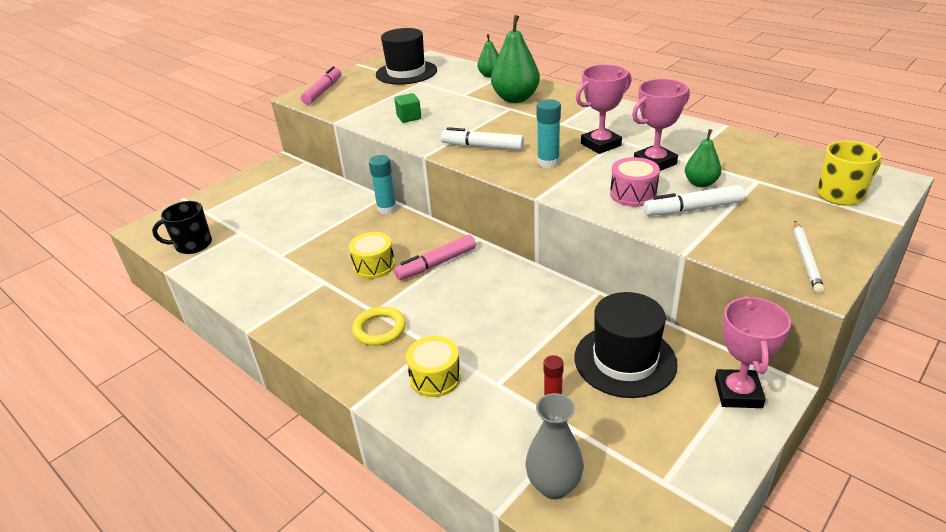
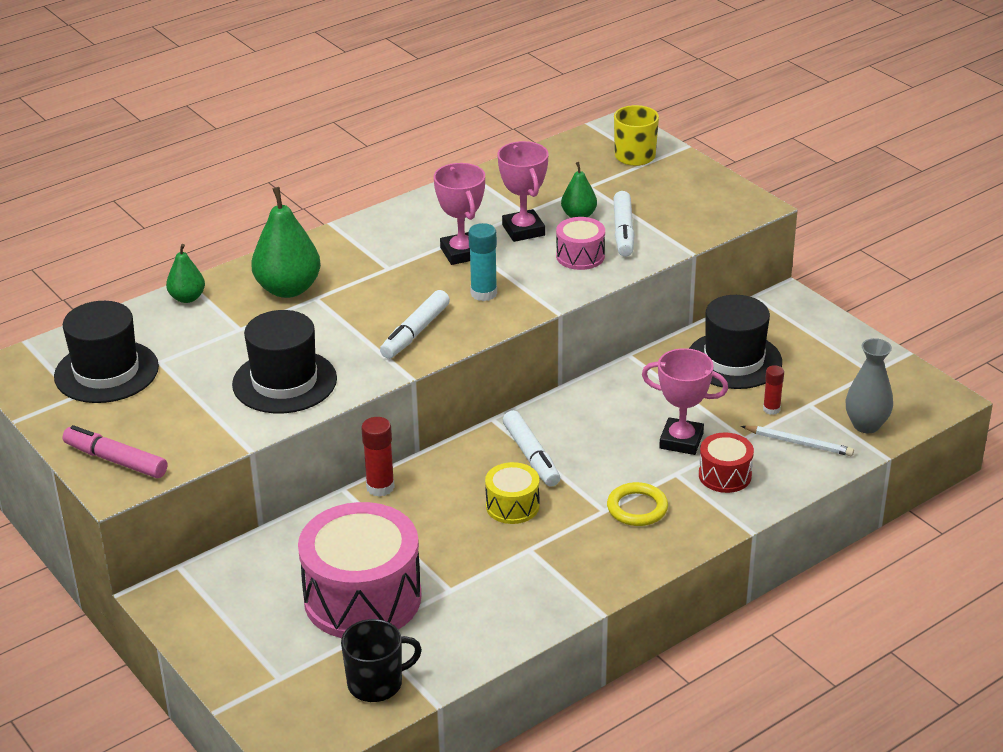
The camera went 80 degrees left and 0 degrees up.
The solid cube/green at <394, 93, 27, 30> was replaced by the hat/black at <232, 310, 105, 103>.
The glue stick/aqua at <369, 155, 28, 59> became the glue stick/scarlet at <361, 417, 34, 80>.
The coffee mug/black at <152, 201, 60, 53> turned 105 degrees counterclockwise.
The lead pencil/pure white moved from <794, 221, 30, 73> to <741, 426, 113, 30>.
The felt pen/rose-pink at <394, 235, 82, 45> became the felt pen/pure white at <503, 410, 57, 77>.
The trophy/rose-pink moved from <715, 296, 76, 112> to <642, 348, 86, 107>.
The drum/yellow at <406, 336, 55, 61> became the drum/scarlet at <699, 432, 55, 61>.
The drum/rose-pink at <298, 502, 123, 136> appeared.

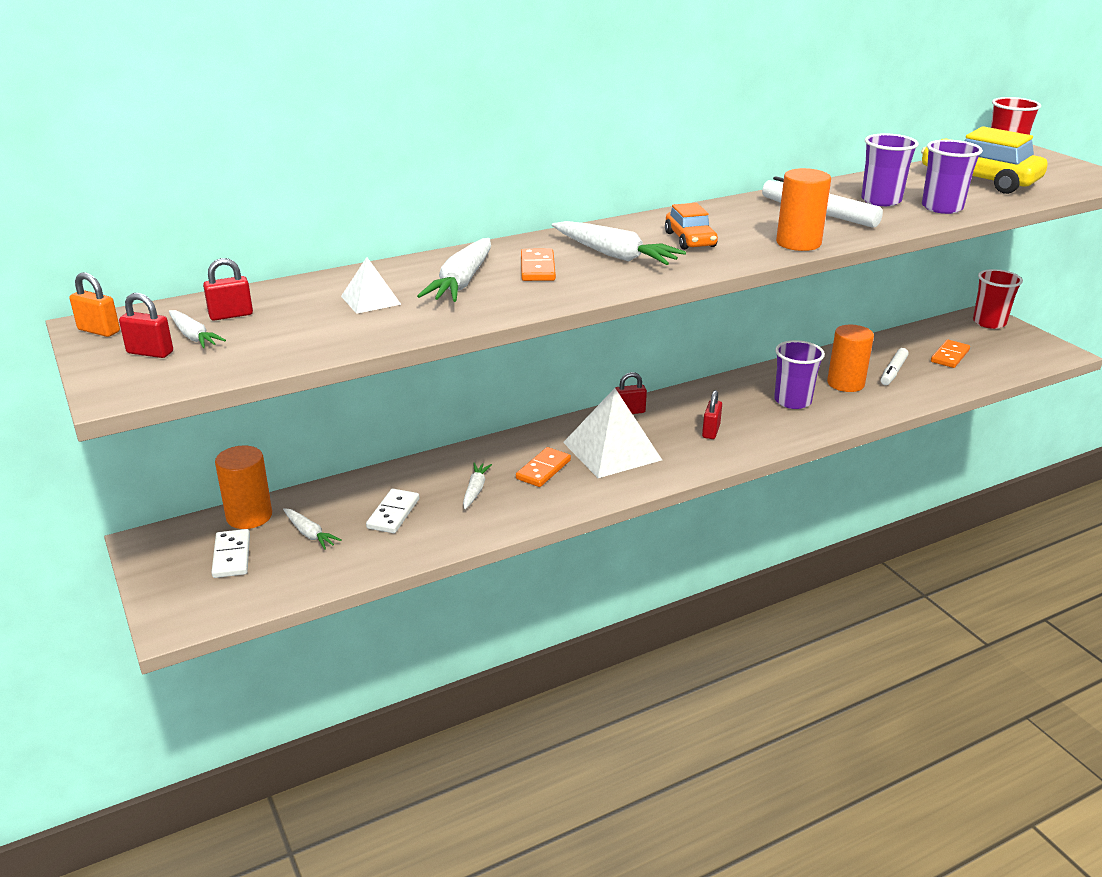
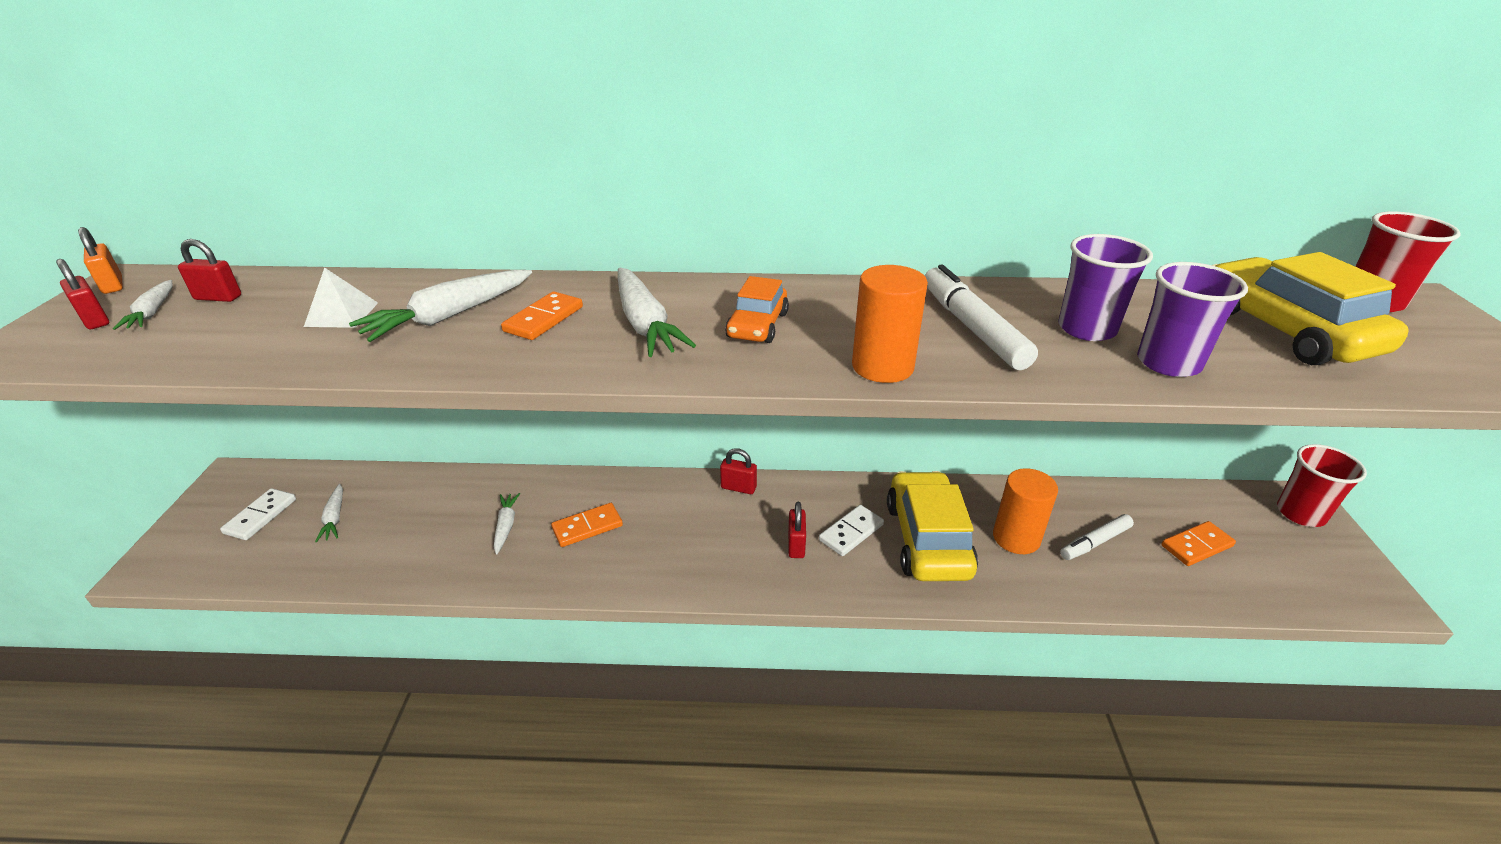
The camera went 30 degrees right and 5 degrees up.
The beaker/purple at <774, 340, 51, 69> was replaced by the car/yellow at <887, 471, 91, 110>.
The pyramid/pure white at <563, 388, 99, 90> disappeared.
The padlock/scarlet at <702, 390, 20, 49> turned 45 degrees counterclockwise.
The cylinder shape/bright orange at <215, 445, 57, 84> disappeared.
The carrot/pure white at <463, 463, 29, 46> turned 45 degrees counterclockwise.
The domino/pure white moved from <366, 489, 53, 44> to <819, 505, 65, 51>.

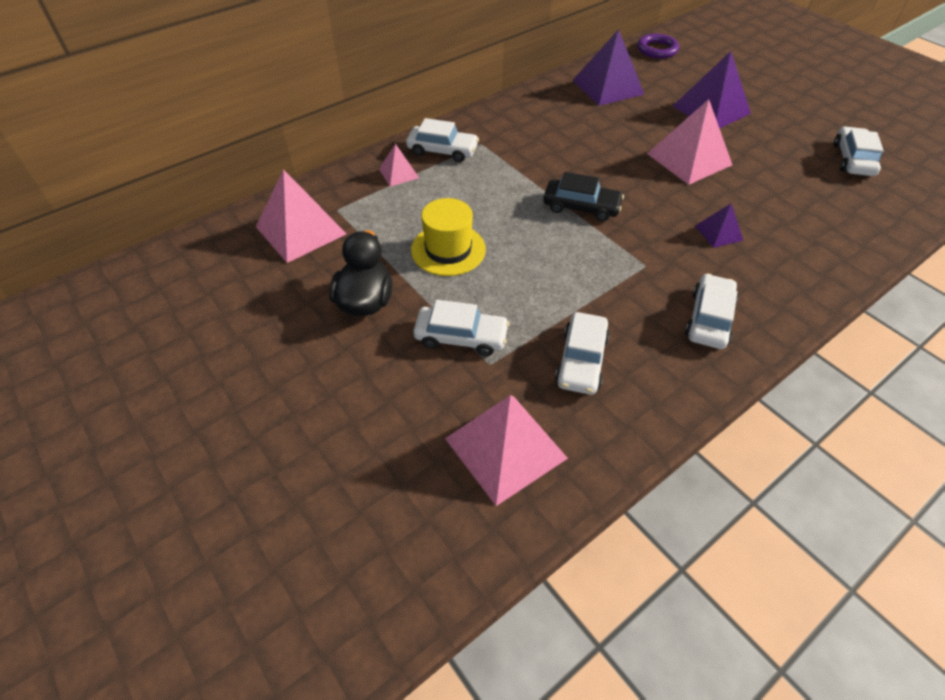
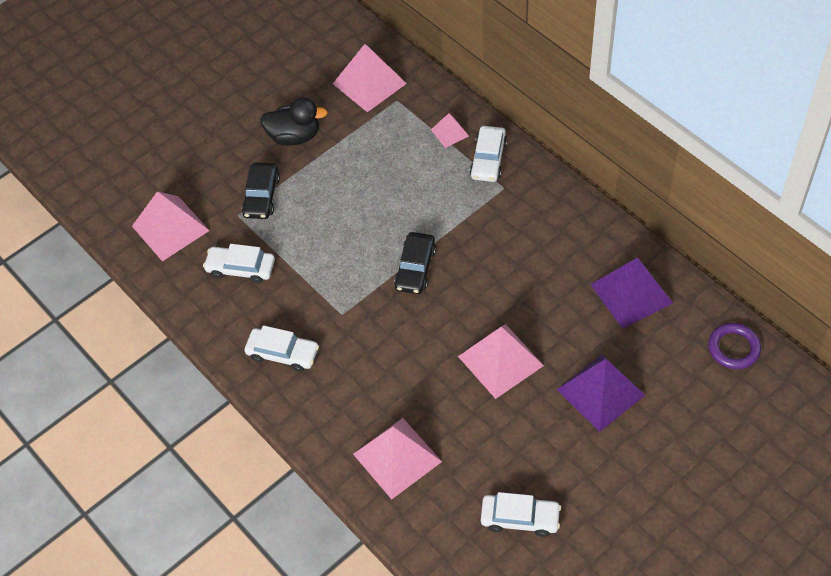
The camera went 90 degrees right and 5 degrees up.
The hat/yellow at <411, 198, 75, 78> disappeared.
The pyramid/purple at <695, 203, 49, 45> disappeared.
The car/pure white at <413, 300, 97, 56> became the car/black at <242, 162, 38, 57>.
The pyramid/rose-pink at <353, 418, 89, 81> appeared.

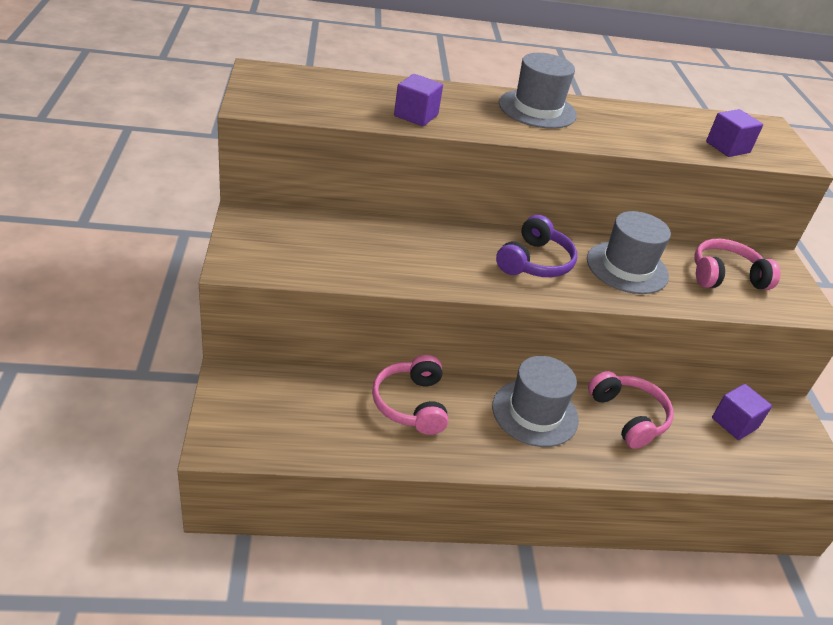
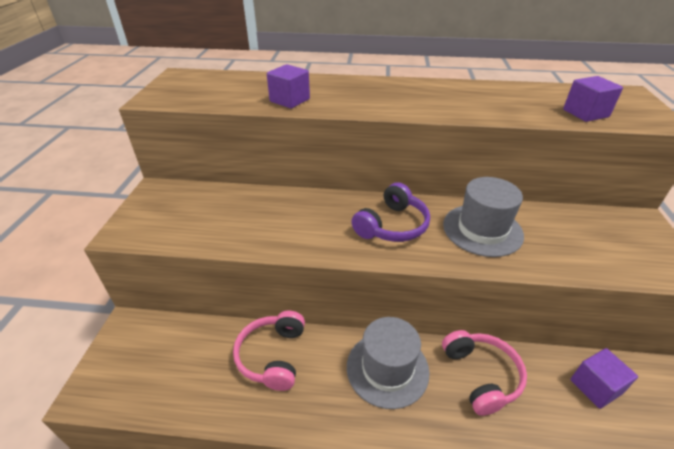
The camera went 15 degrees right and 0 degrees up.
The hat/ash-grey at <499, 53, 78, 76> disappeared.
The over-ear headphones/rose-pink at <695, 239, 85, 51> disappeared.

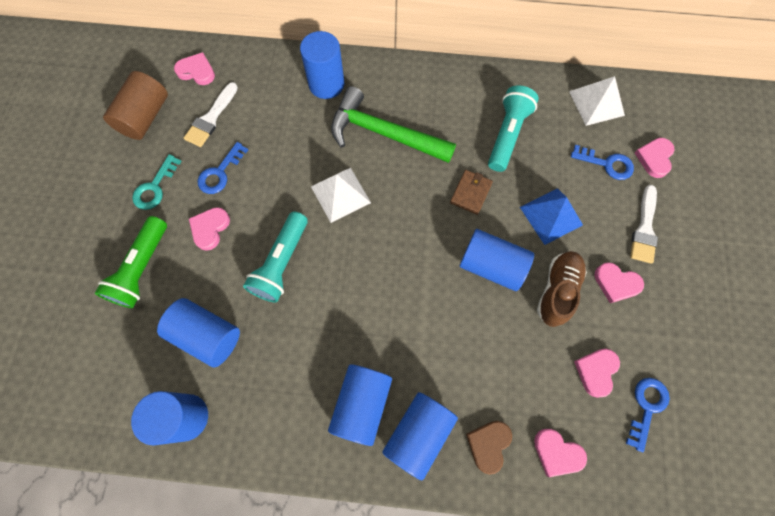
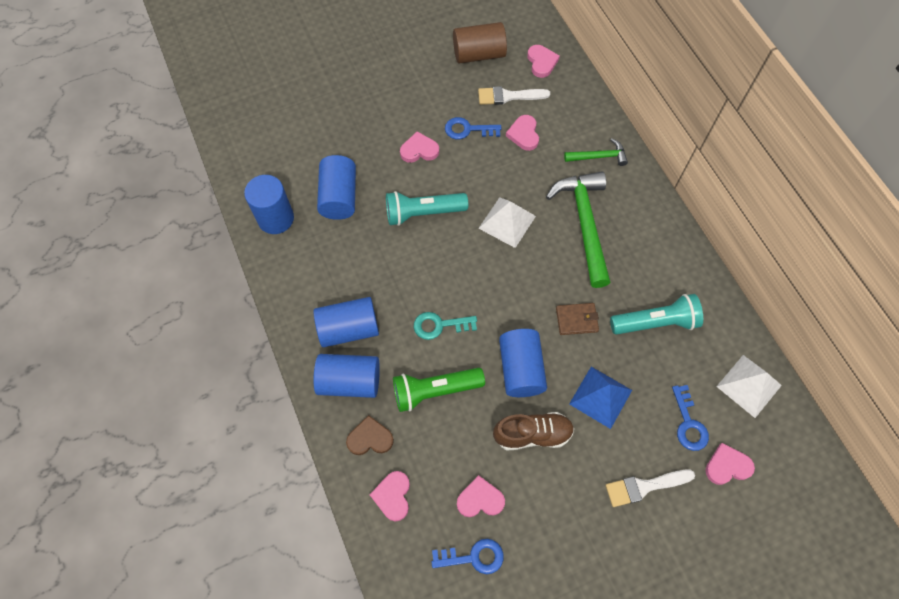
The camera went 60 degrees right and 5 degrees down.
The cylinder shape/cobalt at <300, 31, 44, 68> was replaced by the carpenter's hammer/green at <564, 138, 64, 28>.
The key/aqua moved from <132, 154, 49, 56> to <414, 312, 63, 28>.
The flashlight/green moved from <95, 216, 72, 92> to <393, 368, 92, 44>.
The heart shape/rose-pink moved from <595, 262, 49, 41> to <506, 115, 33, 36>.

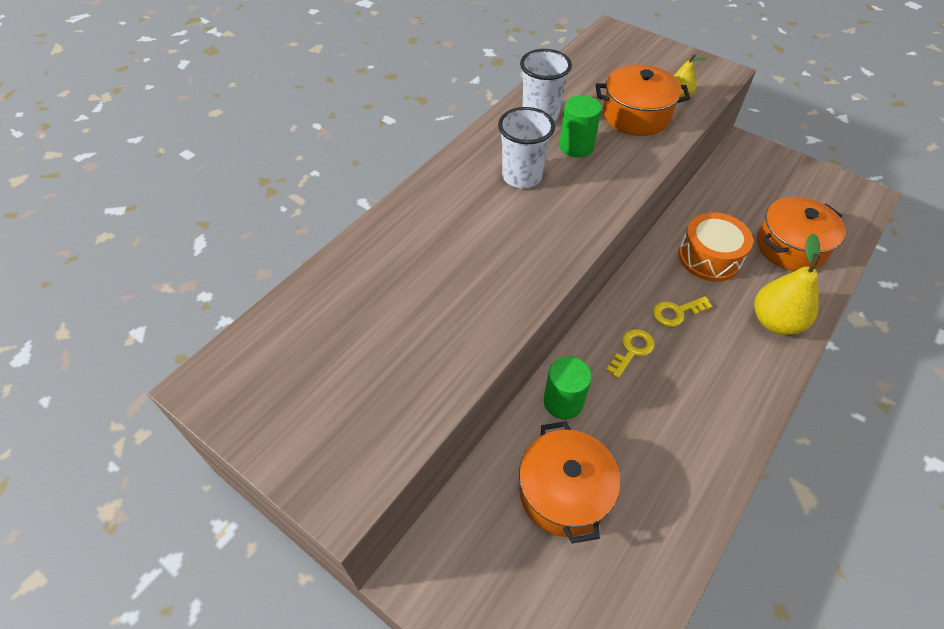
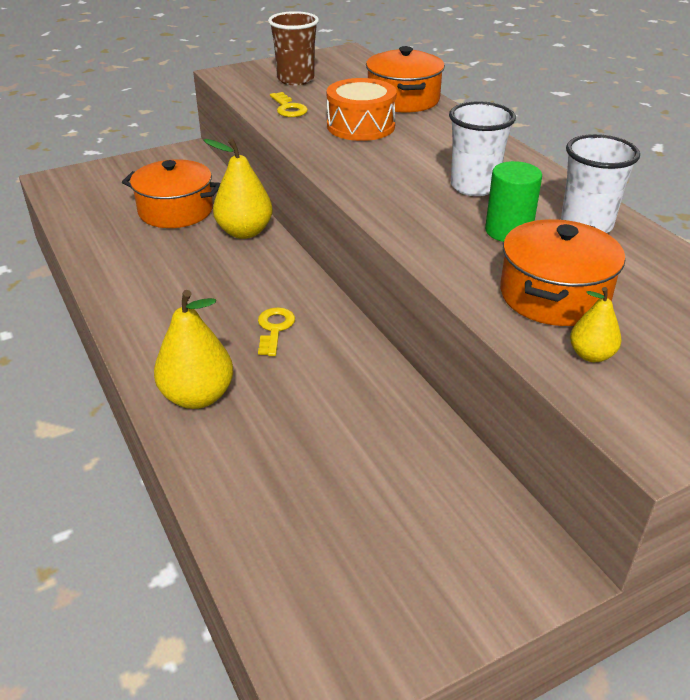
The camera went 115 degrees right and 15 degrees down.
The stockpot/bright orange moved from <757, 197, 89, 74> to <366, 46, 79, 66>.
The drum/bright orange moved from <678, 212, 75, 70> to <327, 78, 70, 63>.
The key/yellow moved from <606, 329, 49, 49> to <270, 92, 38, 25>.
The cylinder shape/green at <544, 356, 48, 64> was replaced by the pear/yellow at <203, 138, 70, 101>.
The beaker/brown at <268, 11, 51, 74> appeared.

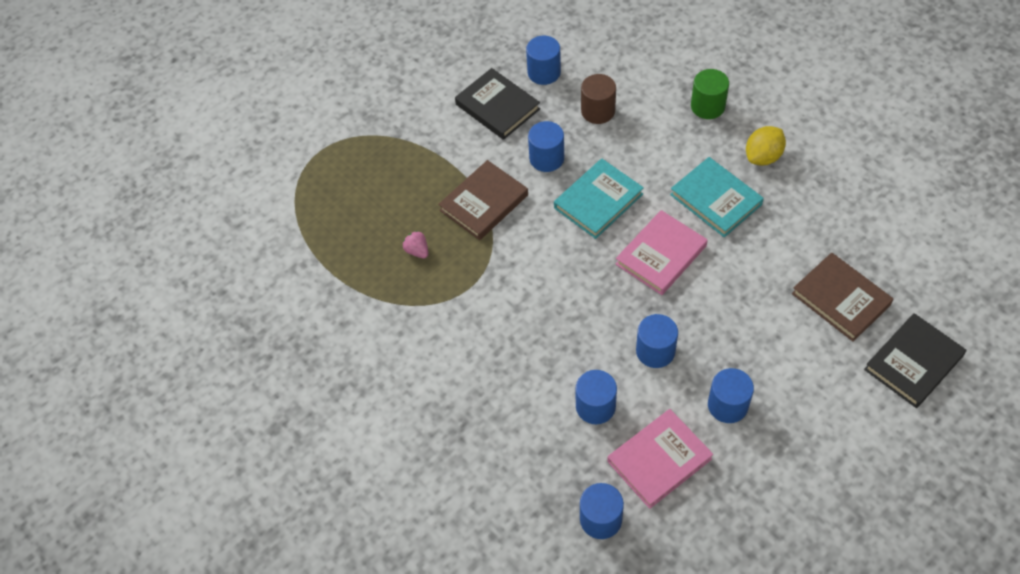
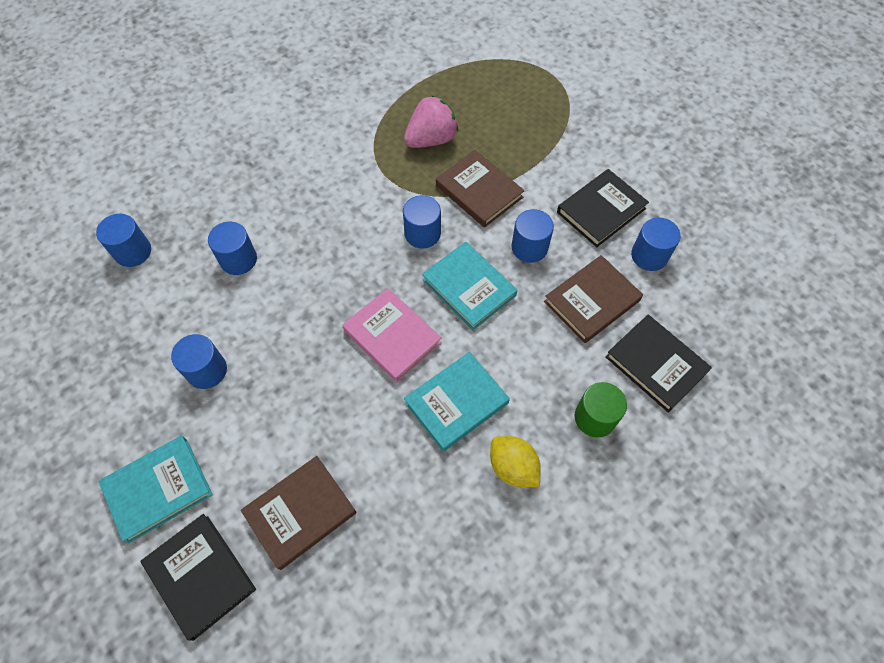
The camera went 90 degrees right and 5 degrees up.
The cylinder shape/brown at <581, 74, 35, 50> was replaced by the hardback/brown at <544, 255, 99, 88>.
The berry/rose-pink at <403, 231, 25, 28> changed to 2.06 times the size.
The cylinder shape/cobalt moved from <636, 314, 42, 54> to <403, 195, 38, 54>.
The hardback/rose-pink at <607, 409, 106, 100> disappeared.
The hardback/black at <605, 315, 107, 98> appeared.
The hardback/aqua at <98, 436, 115, 108> appeared.

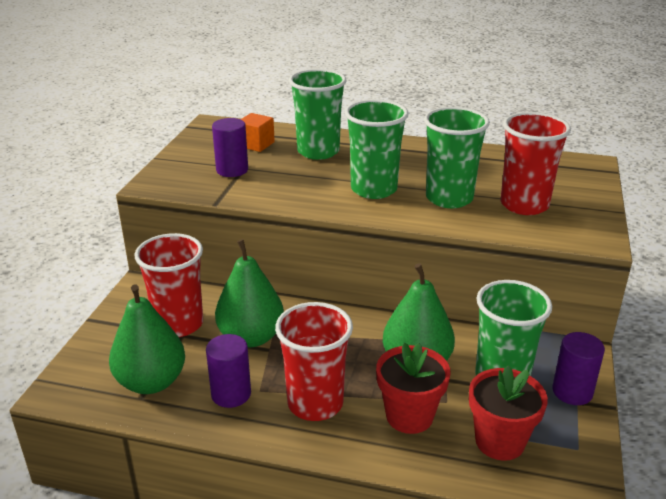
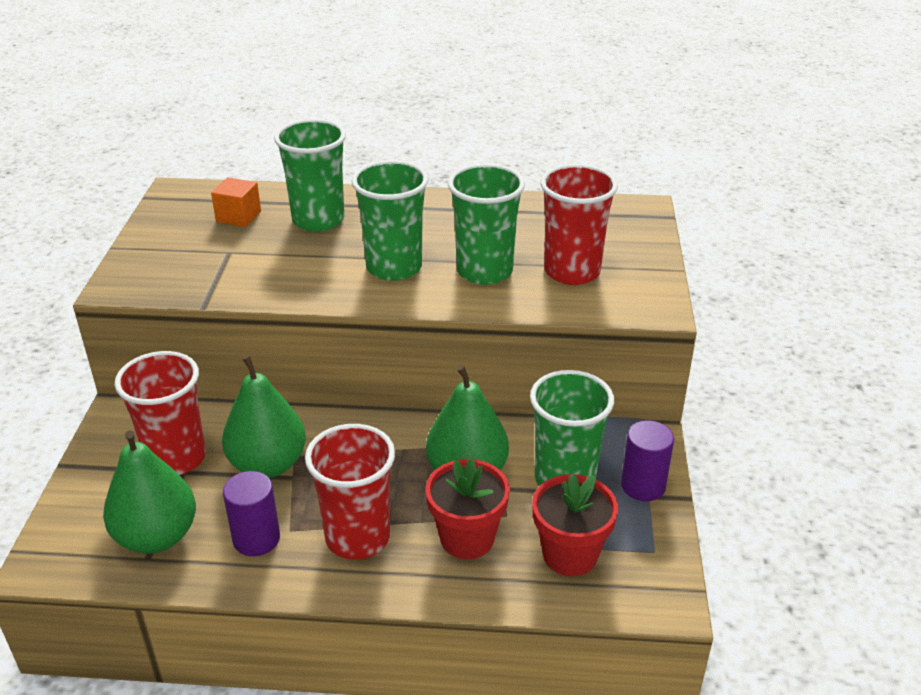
The camera went 10 degrees left and 5 degrees up.
The cylinder shape/purple at <212, 118, 36, 59> disappeared.

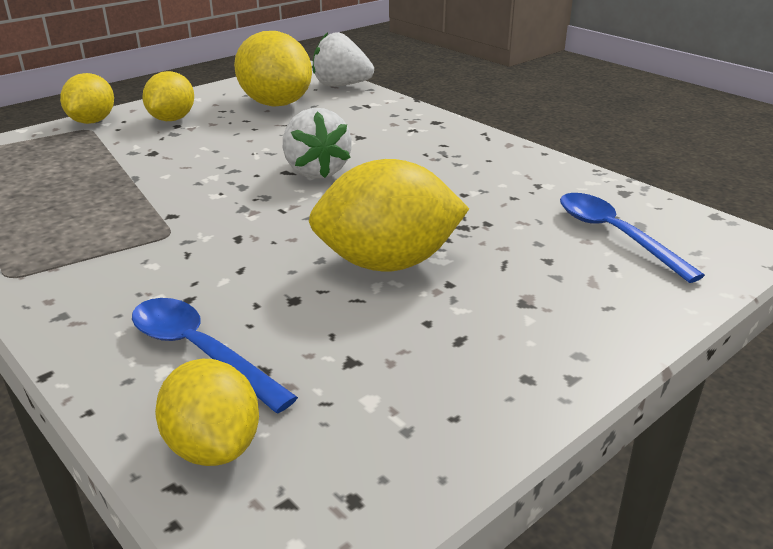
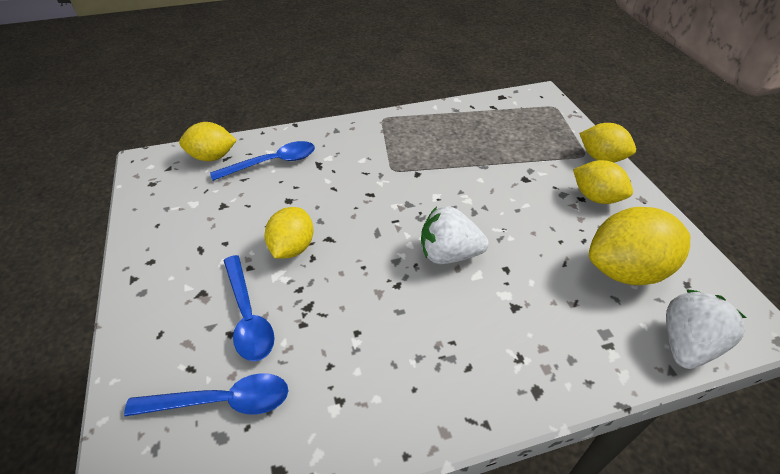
The camera went 115 degrees right and 15 degrees up.
The lemon/yellow at <309, 159, 160, 113> changed to 0.64 times the size.
The teaspoon/cobalt at <224, 255, 51, 106> appeared.

